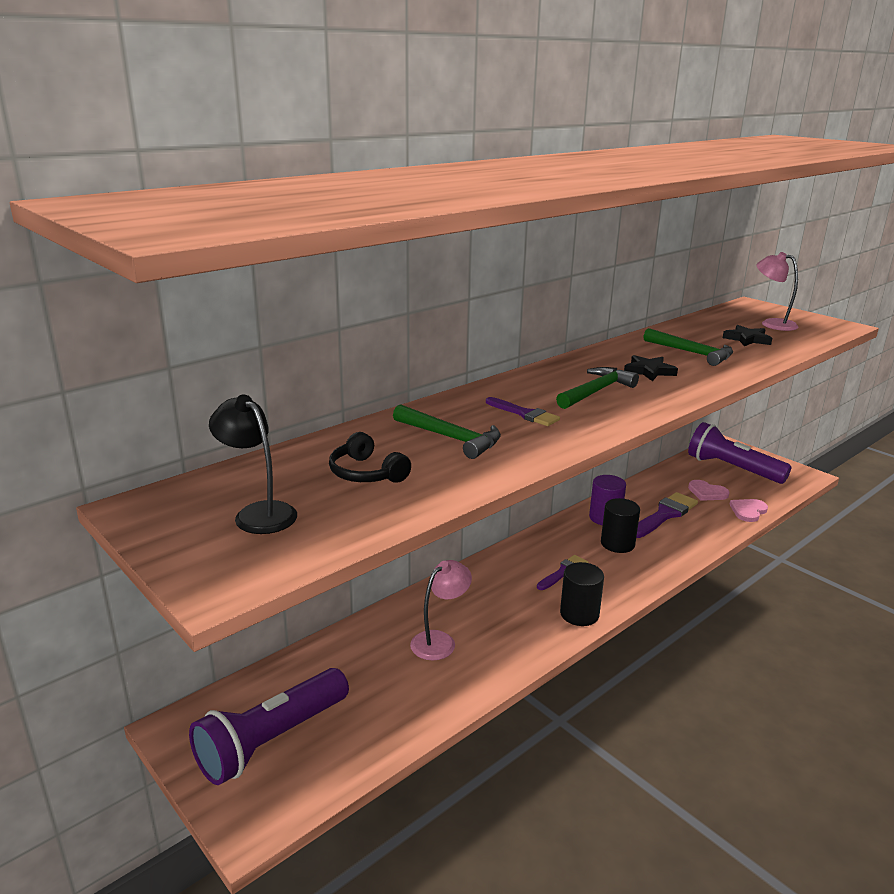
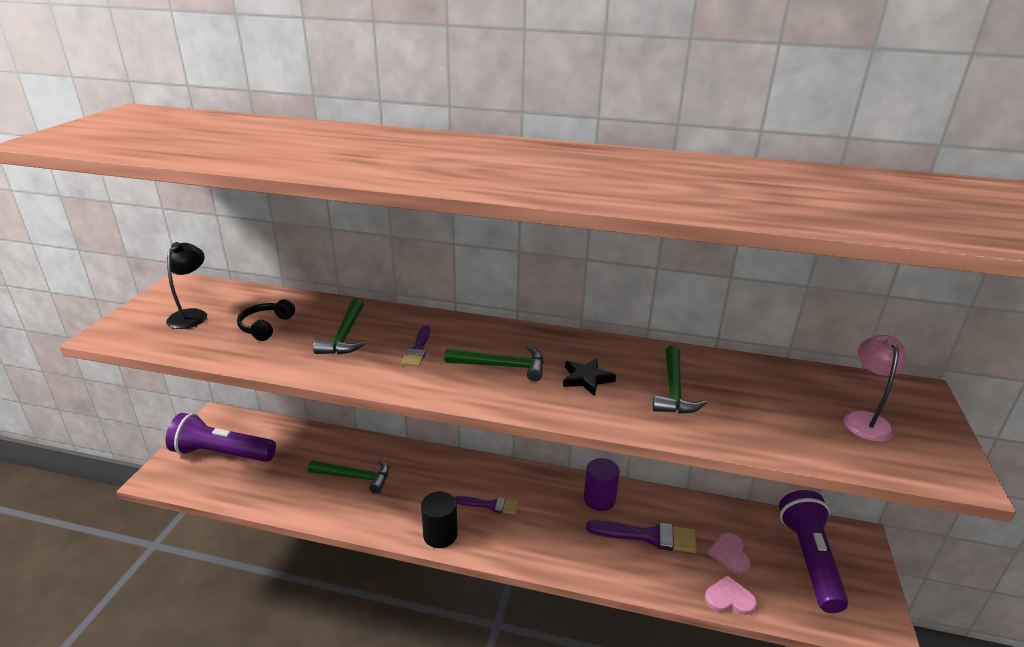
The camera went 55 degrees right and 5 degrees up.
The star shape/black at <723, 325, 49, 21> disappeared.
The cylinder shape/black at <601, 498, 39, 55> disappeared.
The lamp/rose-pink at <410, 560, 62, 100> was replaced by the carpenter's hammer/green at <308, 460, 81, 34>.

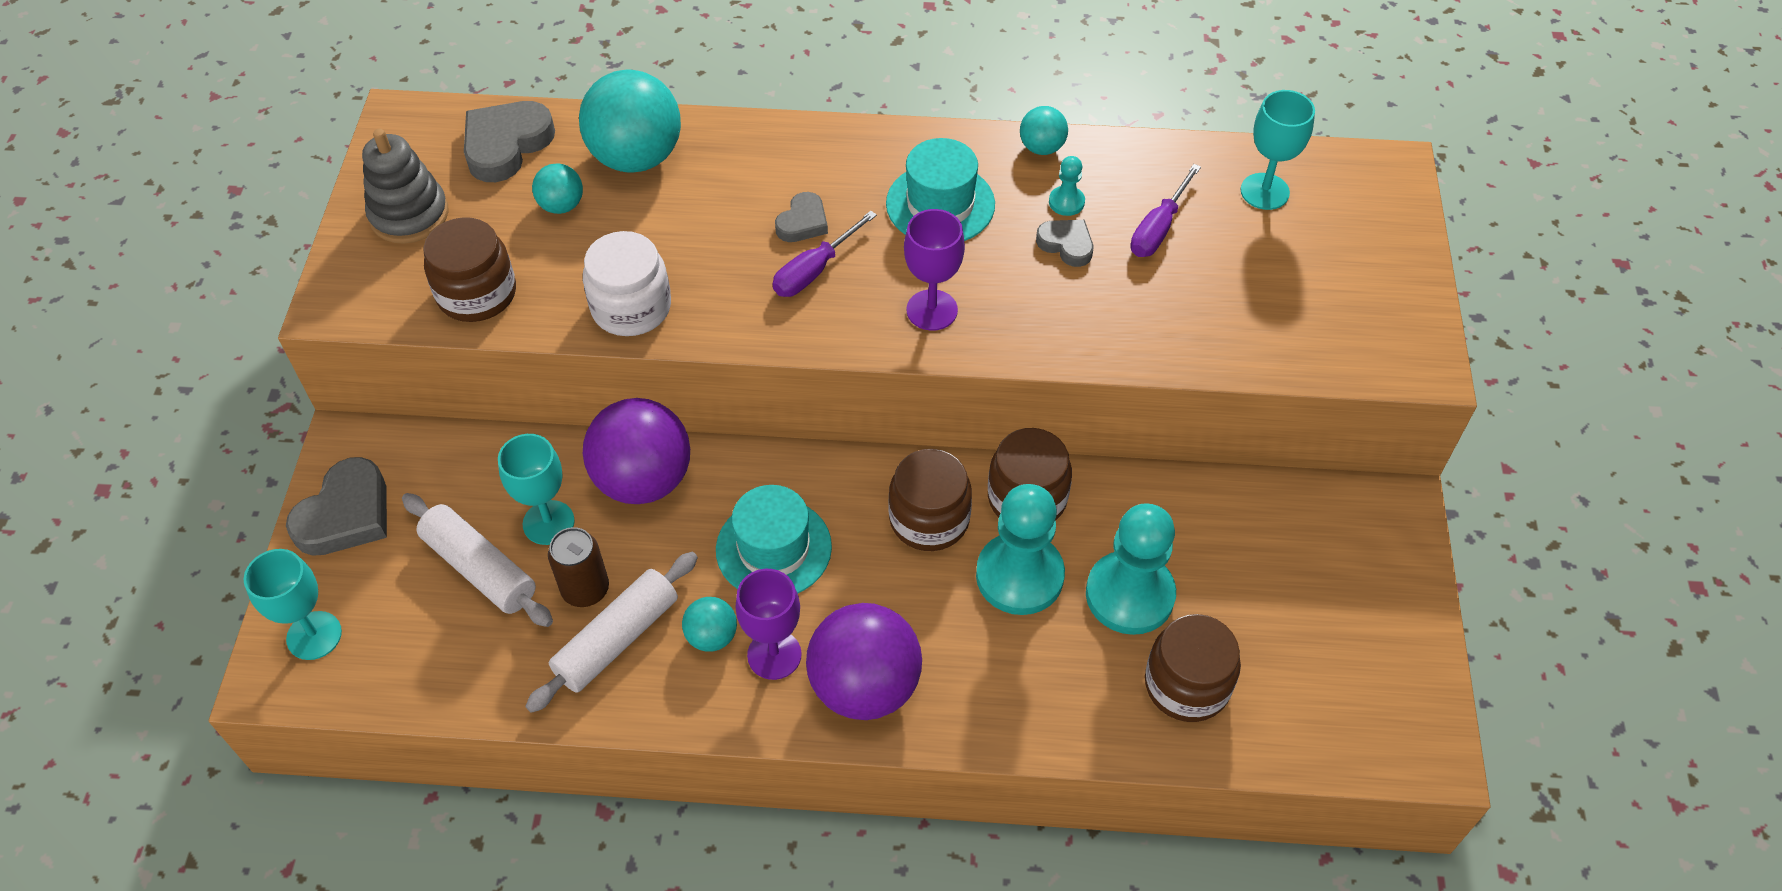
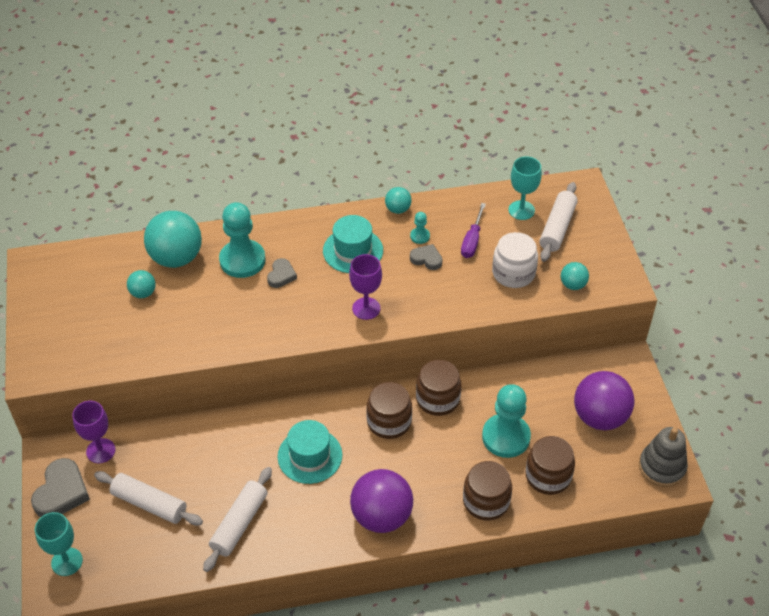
The camera went 15 degrees left and 5 degrees down.
The heart shape/ash-grey at <464, 101, 91, 81> disappeared.
The ring stacker/ash-grey moved from <362, 128, 86, 116> to <639, 427, 49, 60>.
The screwdriver/purple at <772, 211, 105, 86> disappeared.
The jar/brown moved from <423, 217, 93, 105> to <463, 461, 49, 60>.
The jar/pure white moved from <583, 231, 88, 105> to <492, 232, 46, 56>.
The play ball/purple moved from <583, 398, 107, 106> to <574, 371, 61, 59>.
The goblet/aqua at <498, 434, 77, 111> disappeared.
The pawn/aqua moved from <976, 484, 89, 131> to <219, 202, 47, 76>.
The can/brown at <548, 527, 61, 80> disappeared.
The goblet/purple moved from <735, 569, 66, 111> to <72, 401, 44, 62>.
The play ball/aqua moved from <682, 597, 55, 55> to <561, 262, 28, 28>.
The rolling pin/pure white at <539, 182, 39, 80> appeared.

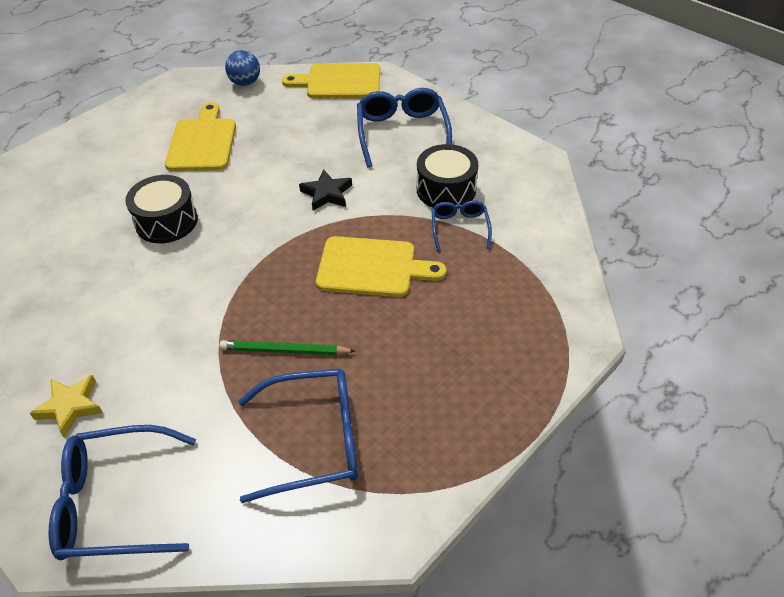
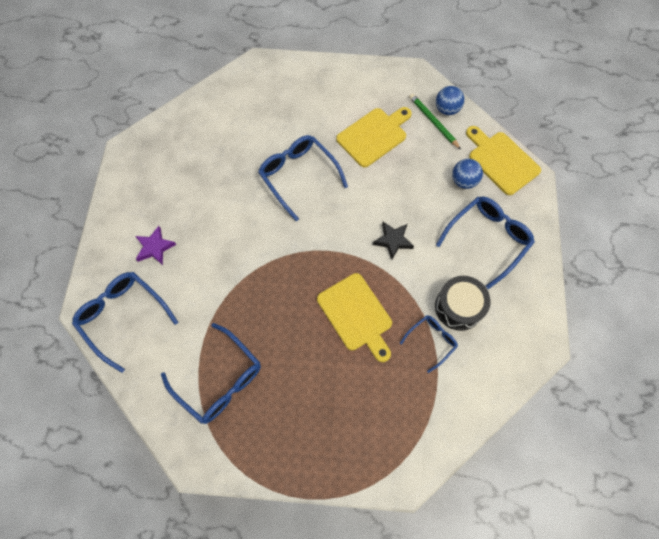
The camera went 50 degrees right and 20 degrees up.
The drum/black at <125, 175, 73, 68> was replaced by the spectacles/cobalt at <258, 135, 90, 86>.
The lead pencil/green moved from <219, 340, 136, 15> to <409, 93, 52, 56>.
The star shape/yellow at <30, 375, 73, 63> became the star shape/purple at <135, 226, 41, 39>.
The play ball/cobalt at <452, 159, 31, 30> appeared.

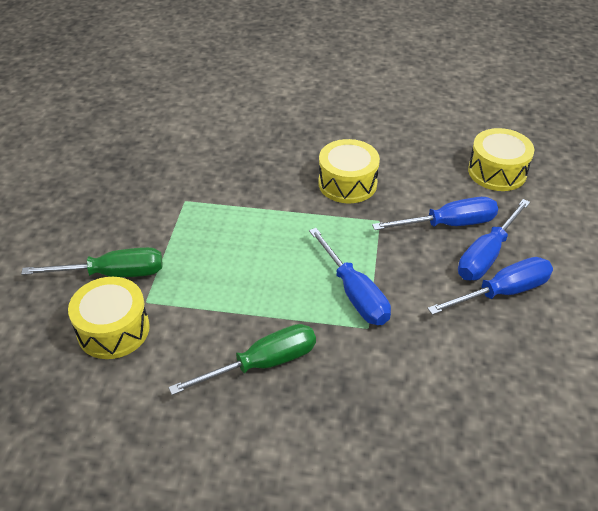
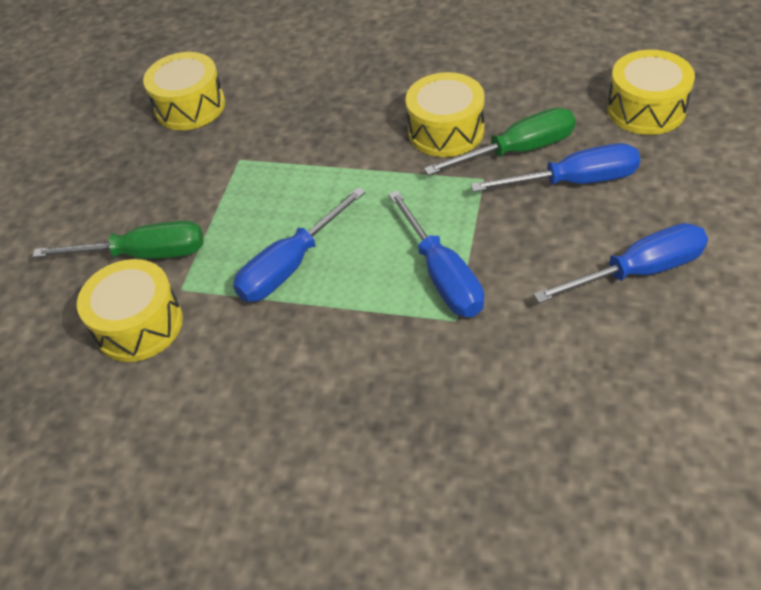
The camera went 10 degrees right and 5 degrees up.
The screwdriver/cobalt moved from <458, 199, 72, 81> to <233, 187, 133, 115>.
The screwdriver/green moved from <168, 324, 148, 71> to <424, 107, 152, 68>.
The drum/yellow at <143, 52, 82, 78> appeared.

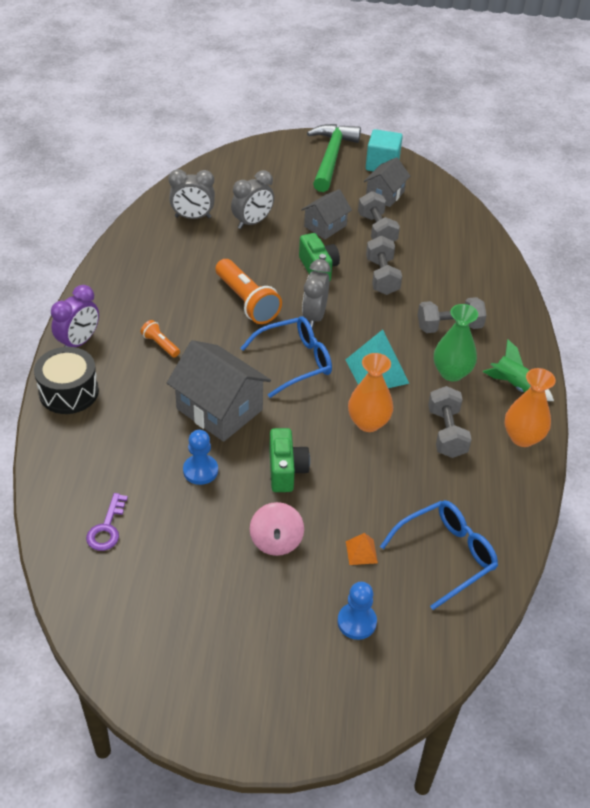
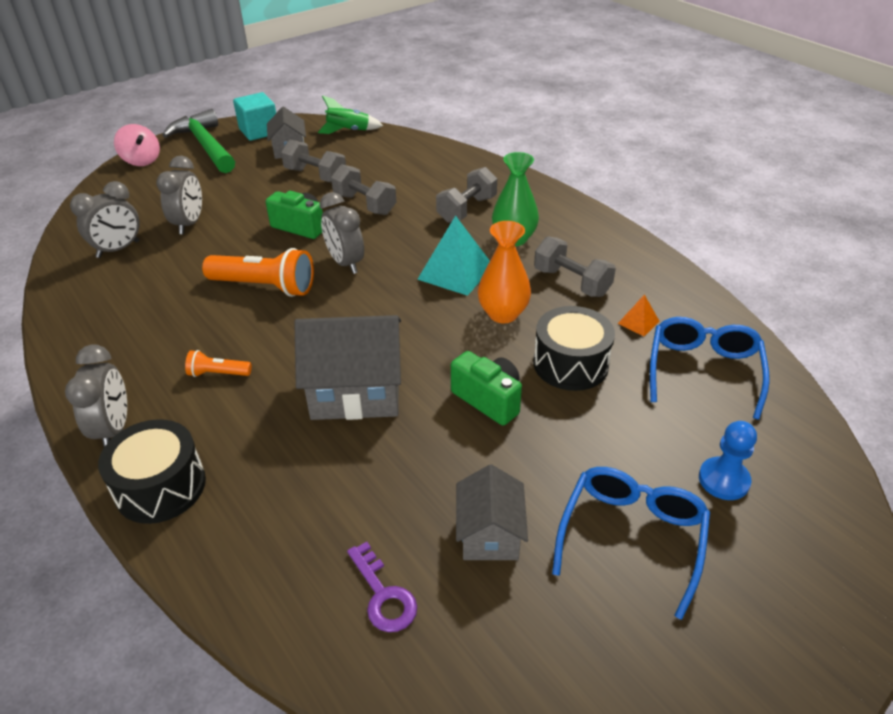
The camera went 40 degrees left and 5 degrees down.
The cottage/ash-grey moved from <301, 189, 51, 50> to <456, 464, 72, 96>.
The bedside clock/purple at <51, 285, 48, 62> became the bedside clock/ash-grey at <65, 345, 62, 102>.
The spectacles/cobalt moved from <241, 316, 91, 82> to <552, 467, 158, 153>.
The spaceship/green moved from <483, 339, 71, 62> to <318, 95, 65, 39>.
The vase/bright orange at <505, 368, 51, 79> disappeared.
The pawn/cobalt at <183, 430, 35, 55> disappeared.
The spinning top/rose-pink moved from <250, 502, 54, 54> to <114, 124, 46, 42>.
The pyramid/bright orange moved from <346, 533, 32, 32> to <617, 294, 43, 42>.
The drum/black at <533, 306, 82, 85> appeared.

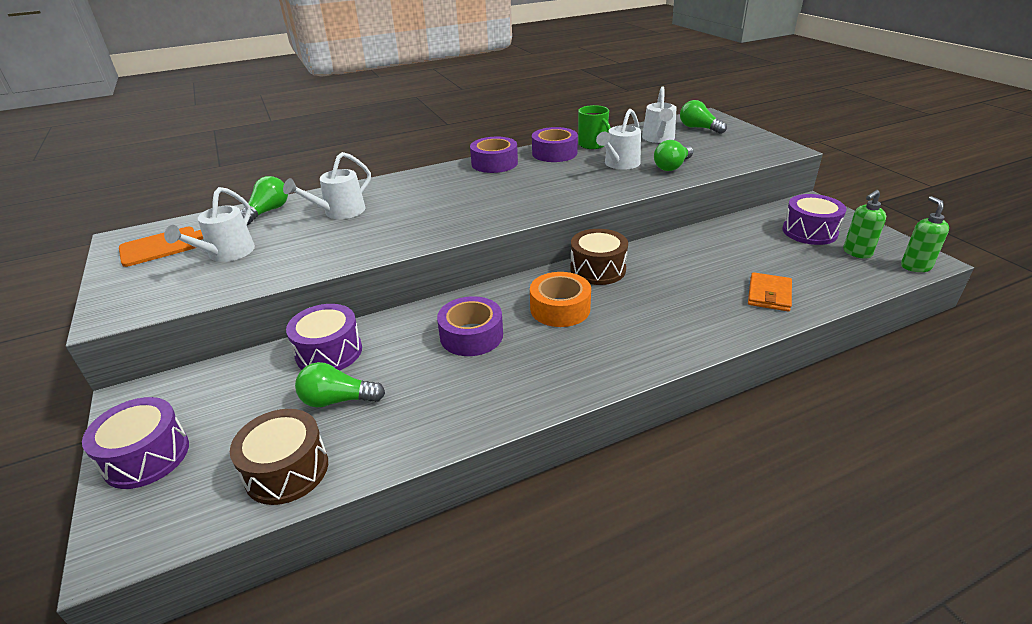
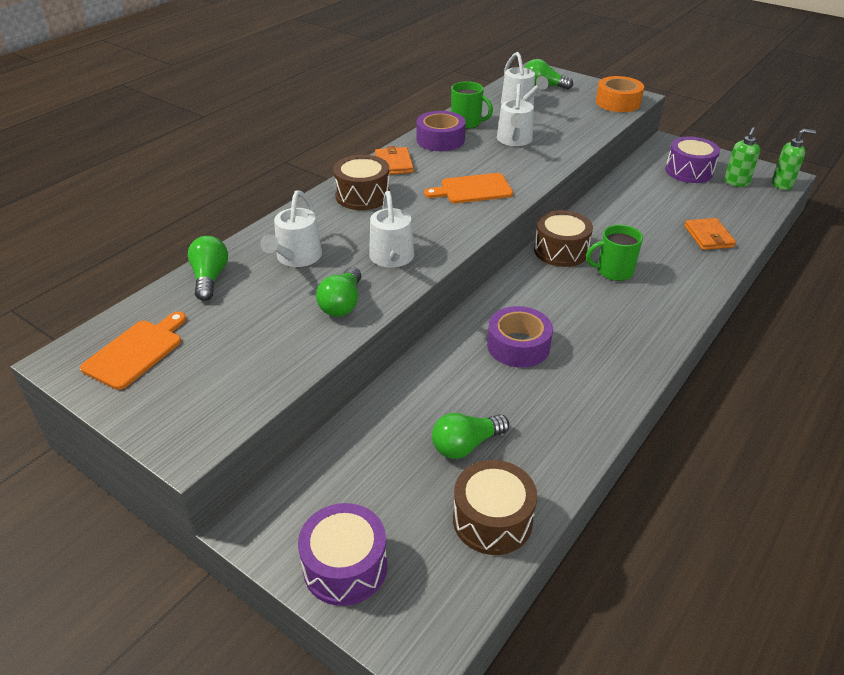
The camera went 30 degrees left and 5 degrees up.
The sticky tape/purple at <470, 137, 48, 36> was replaced by the wallet/bright orange at <375, 146, 39, 29>.
The light bulb/green moved from <654, 140, 39, 31> to <316, 267, 45, 50>.
The watering pot/pure white moved from <164, 187, 91, 75> to <369, 191, 45, 77>.
The soap pump/green at <901, 196, 48, 76> turned 120 degrees clockwise.
The sticky tape/bright orange moved from <530, 272, 61, 55> to <596, 76, 48, 36>.
The drum/purple at <286, 304, 76, 67> disappeared.
The drum/brown at <333, 155, 57, 55> appeared.
The cutting board/bright orange at <424, 173, 89, 30> appeared.
The coffee mug/green at <586, 225, 57, 56> appeared.

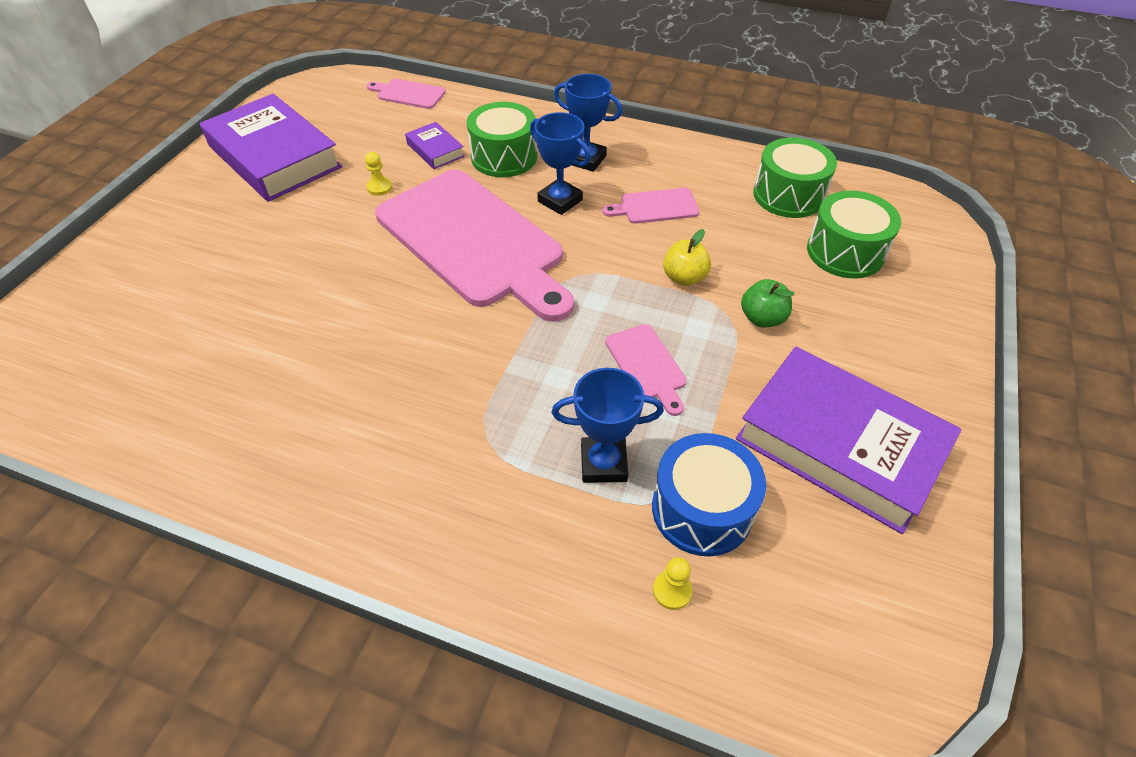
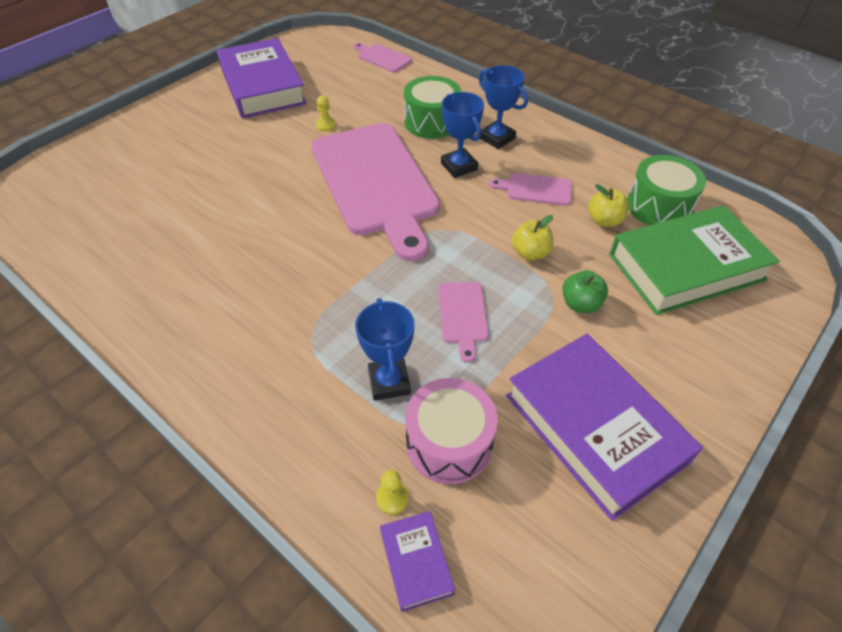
The camera went 20 degrees right and 0 degrees up.
The hardback/purple moved from <405, 122, 60, 47> to <380, 511, 75, 101>.
The drum/green at <807, 191, 94, 88> was replaced by the hardback/green at <609, 205, 171, 110>.
The trophy/cobalt at <552, 368, 112, 115> turned 60 degrees clockwise.
The drum/cobalt at <652, 433, 114, 124> became the drum/rose-pink at <405, 378, 93, 106>.
The apple/yellow at <588, 184, 41, 43> appeared.

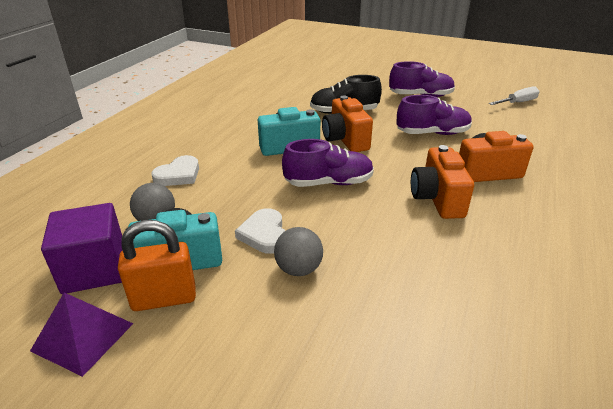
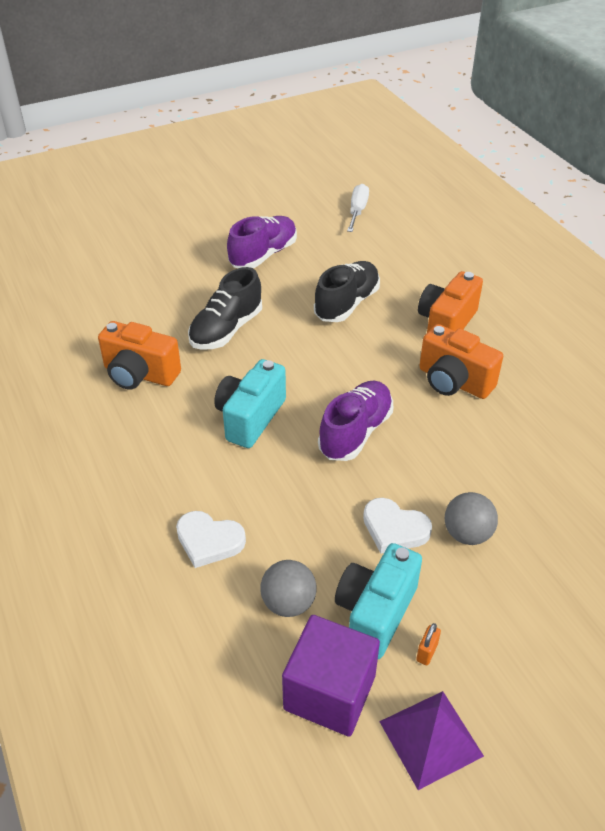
The camera went 50 degrees left and 10 degrees up.
The photo camera/bright orange moved from <322, 95, 51, 57> to <98, 321, 83, 69>.
The sneaker/purple at <397, 95, 75, 40> became the sneaker/black at <314, 261, 66, 61>.
The heart shape/pure white at <151, 155, 48, 31> turned 120 degrees clockwise.
The padlock/bright orange at <118, 220, 78, 91> changed to 0.42 times the size.

